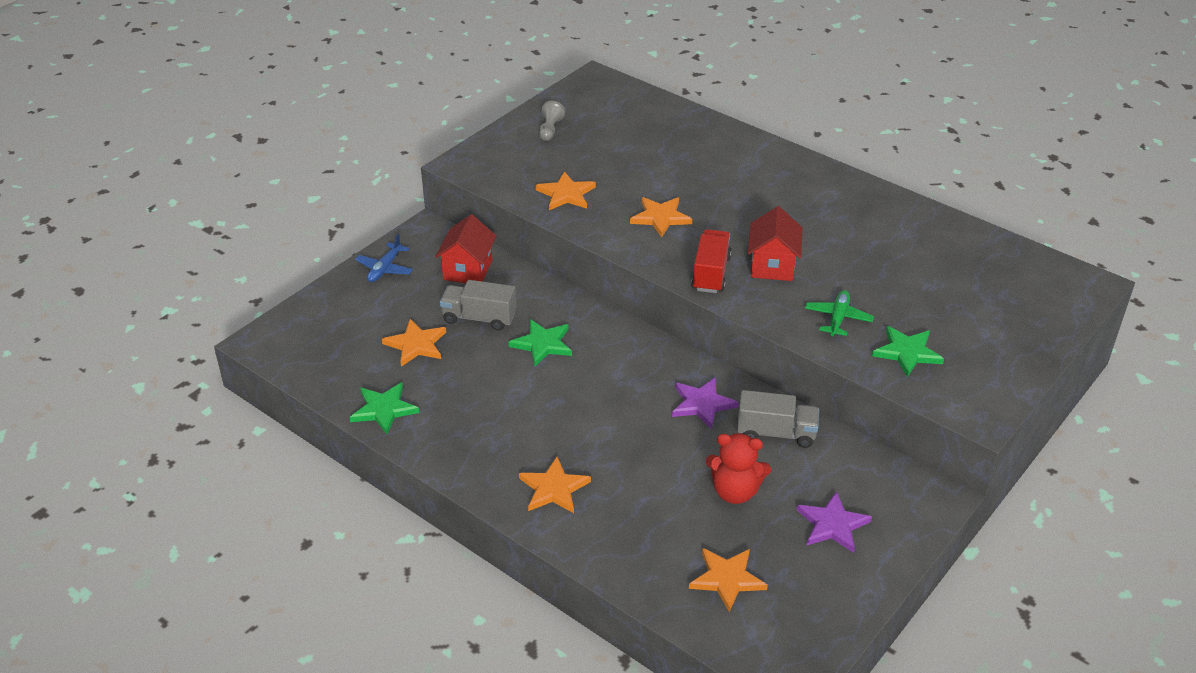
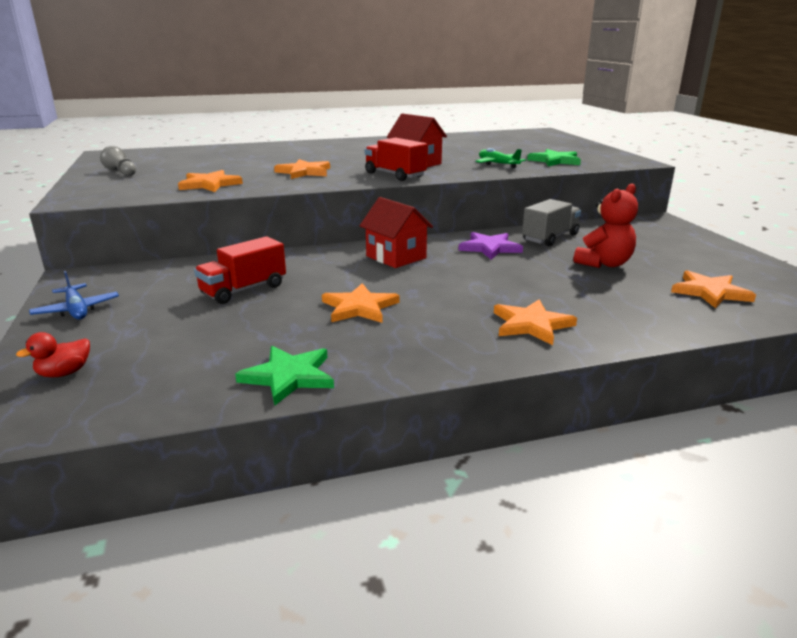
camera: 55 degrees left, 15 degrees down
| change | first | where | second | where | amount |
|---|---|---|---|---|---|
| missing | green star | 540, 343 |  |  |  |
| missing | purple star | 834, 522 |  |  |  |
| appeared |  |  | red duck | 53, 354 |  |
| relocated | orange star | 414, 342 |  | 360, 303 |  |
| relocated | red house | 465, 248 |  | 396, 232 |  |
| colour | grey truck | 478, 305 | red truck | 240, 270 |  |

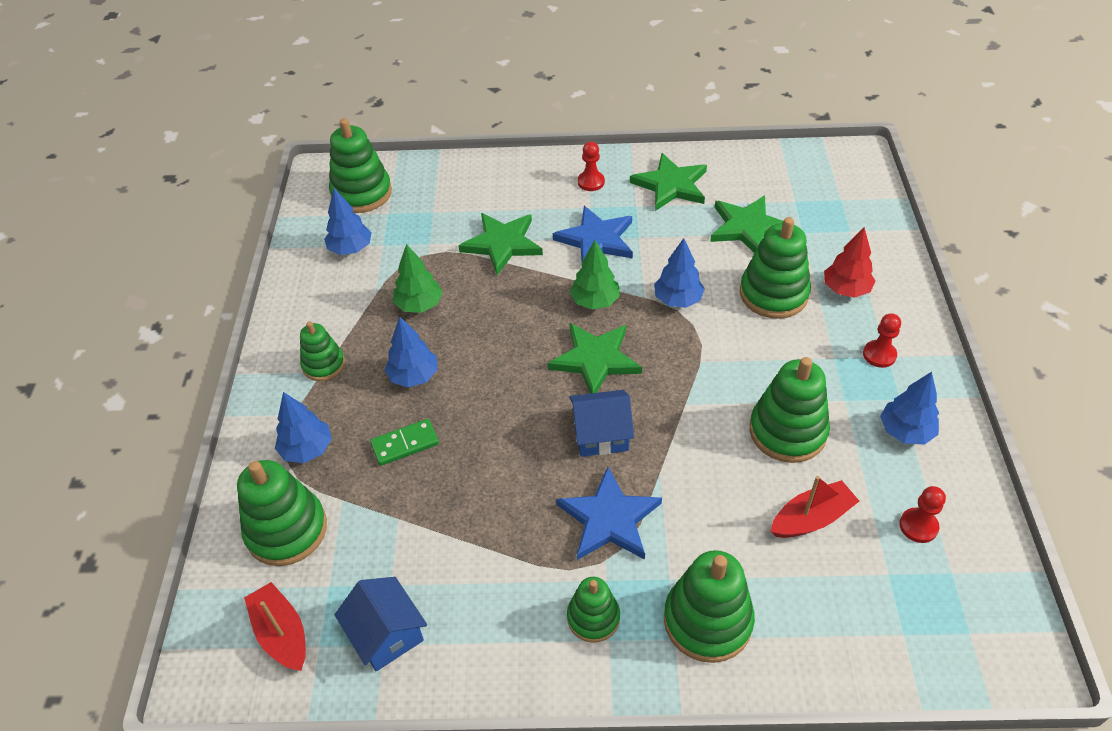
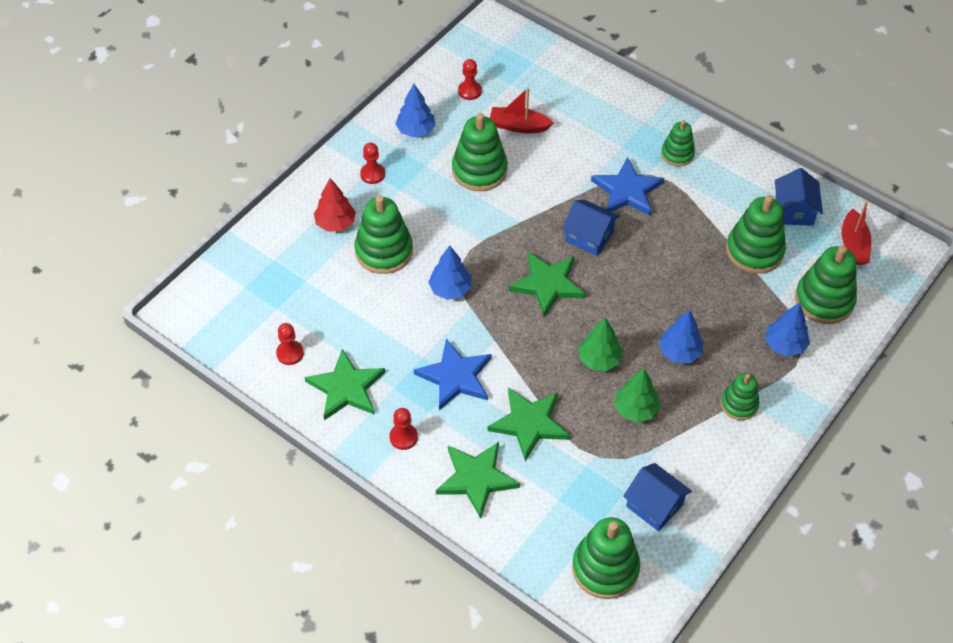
camera: 145 degrees left, 5 degrees up
| change | first | where | second | where | amount |
|---|---|---|---|---|---|
| missing | green domino | 404, 442 |  |  |  |
| appeared |  |  | red pawn | 290, 344 |  |
| relocated | green tree | 595, 275 |  | 600, 344 |  |
| relocated | green stacking toy | 709, 606 |  | 756, 234 |  |
| relocated | green star | 746, 224 |  | 478, 480 |  |
| exchanged | blue tree | 348, 221 | blue house | 657, 497 |  |

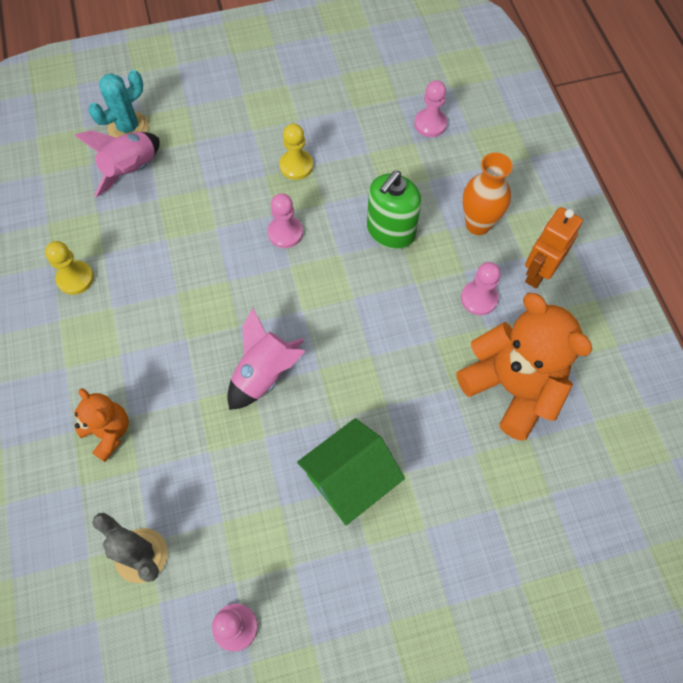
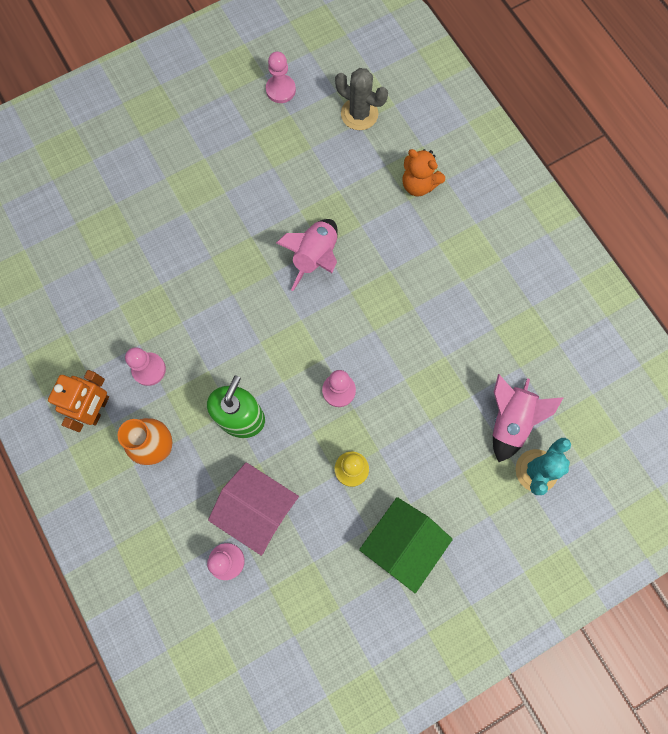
camera: 165 degrees right, 10 degrees up
| change | first | where | second | where | amount |
|---|---|---|---|---|---|
| missing | yellow pawn | 69, 268 |  |  |  |
| missing | orange teddy bear | 524, 367 |  |  |  |
| appeared |  |  | pink house | 253, 509 |  |
| relocated | green house | 351, 471 |  | 406, 545 |  |

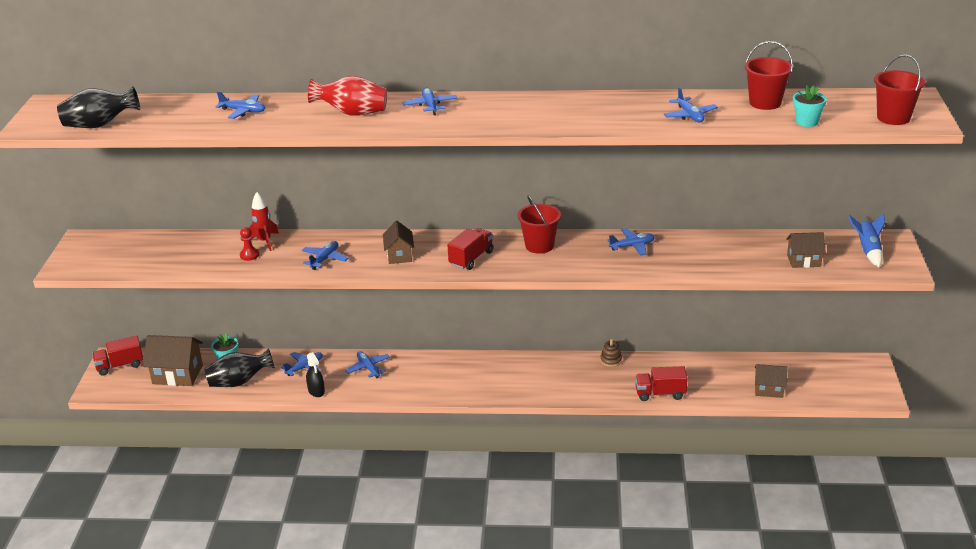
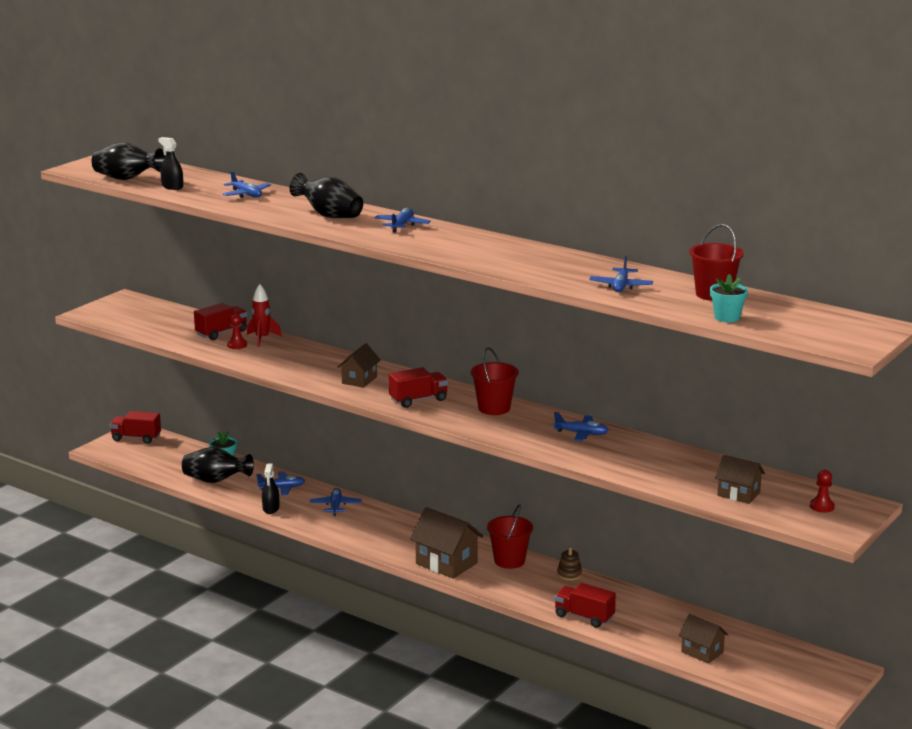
camera: 30 degrees right, 10 degrees down
| change | first | where | second | where | amount |
|---|---|---|---|---|---|
| missing | blue plane | 325, 255 |  |  |  |
| appeared |  |  | black spray bottle | 170, 163 |  |
| appeared |  |  | red truck | 220, 321 |  |
| relocated | brown house | 173, 360 |  | 447, 543 |  |
| relocated | red bucket | 899, 90 |  | 510, 536 |  |
| exchanged | blue rocket | 866, 240 | red pawn | 822, 491 |  |
| colour | red vase | 347, 96 | black vase | 326, 195 |  |

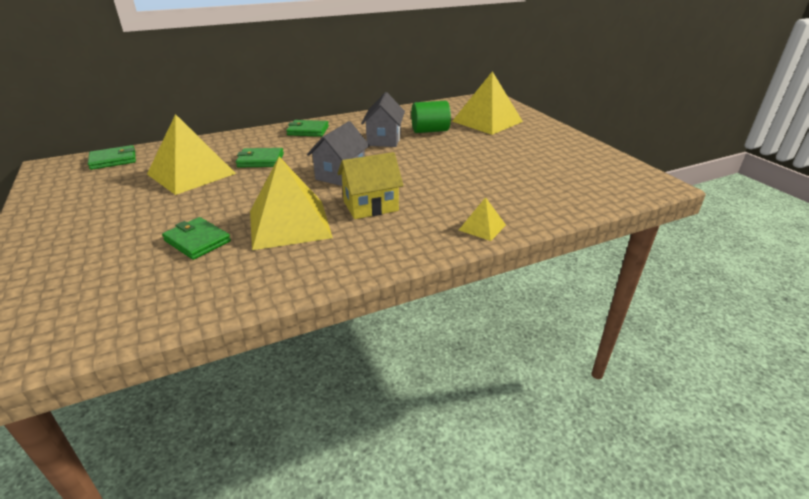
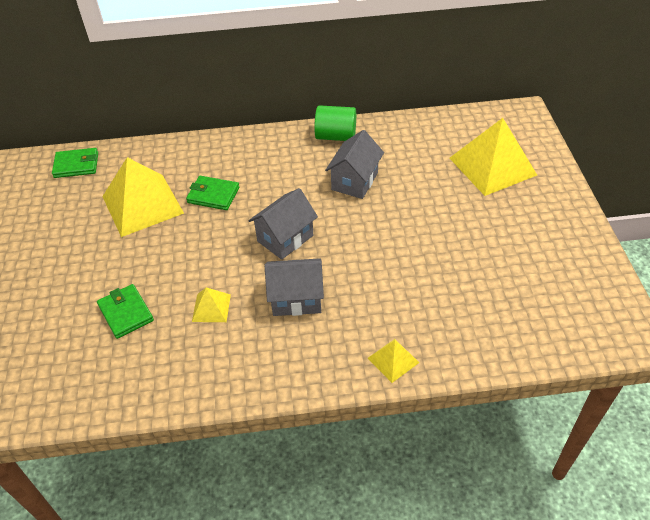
camera: 20 degrees right, 15 degrees up
| change | first | where | second | where | amount |
|---|---|---|---|---|---|
| missing | green wallet | 307, 128 |  |  |  |
| relocated | green cylinder | 431, 117 |  | 335, 123 |  |
| colour | yellow house | 370, 185 | grey house | 294, 287 |  |
| size | yellow pyramid | 291, 203 |  | 211, 304 | x0.47 |

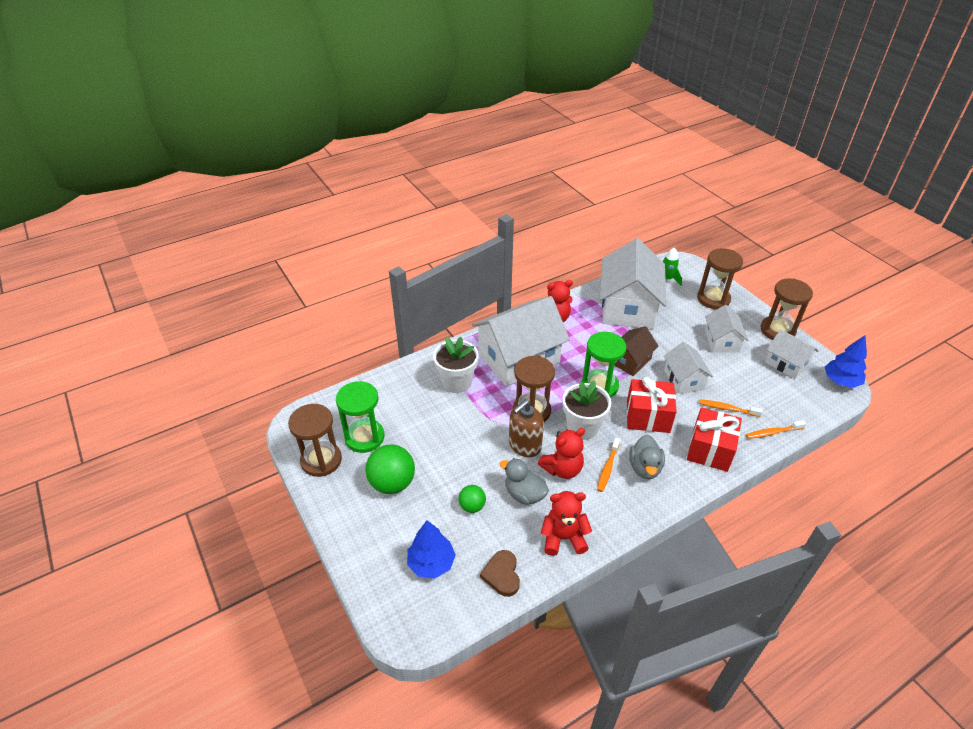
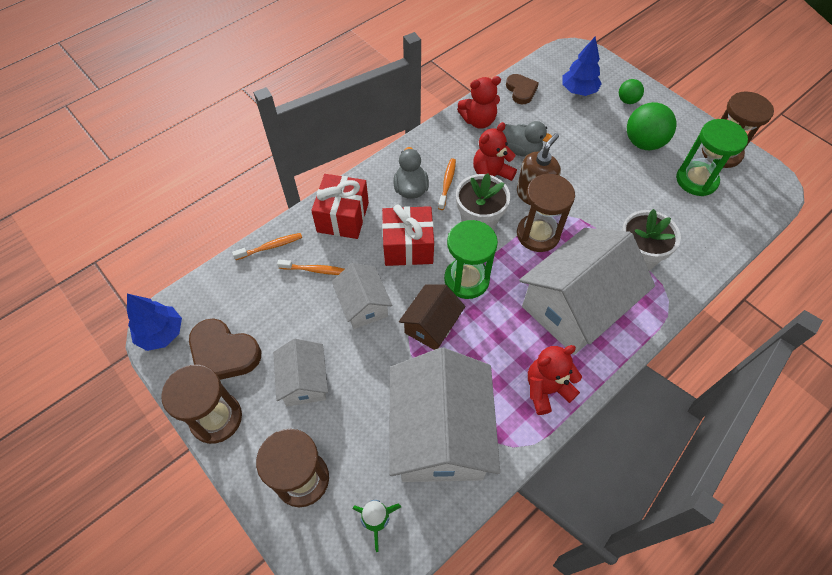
camera: 170 degrees right, 15 degrees up
| change | first | where | second | where | amount |
|---|---|---|---|---|---|
| relocated | green ball | 472, 499 |  | 631, 91 |  |
| exchanged | white house | 791, 354 | brown heart | 225, 349 |  |

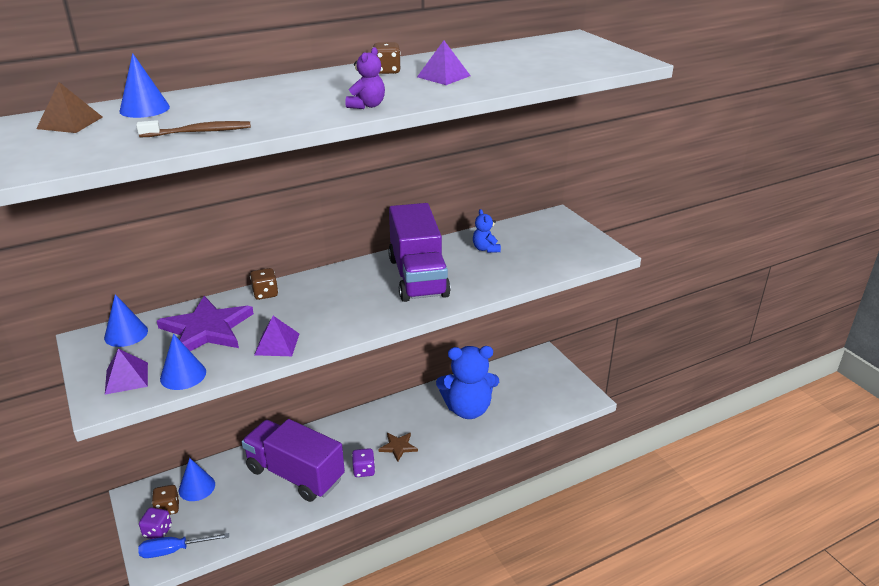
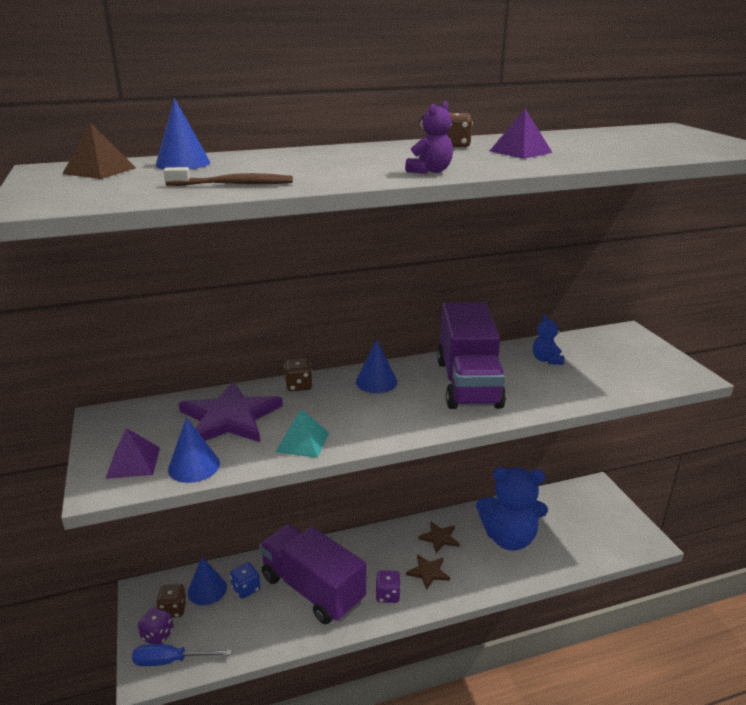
camera: 10 degrees right, 5 degrees down
| change | first | where | second | where | amount |
|---|---|---|---|---|---|
| appeared |  |  | blue dice | 245, 580 |  |
| appeared |  |  | brown star | 438, 537 |  |
| relocated | blue cone | 126, 320 |  | 376, 366 |  |
| colour | purple pyramid | 276, 336 | turquoise pyramid | 302, 433 |  |

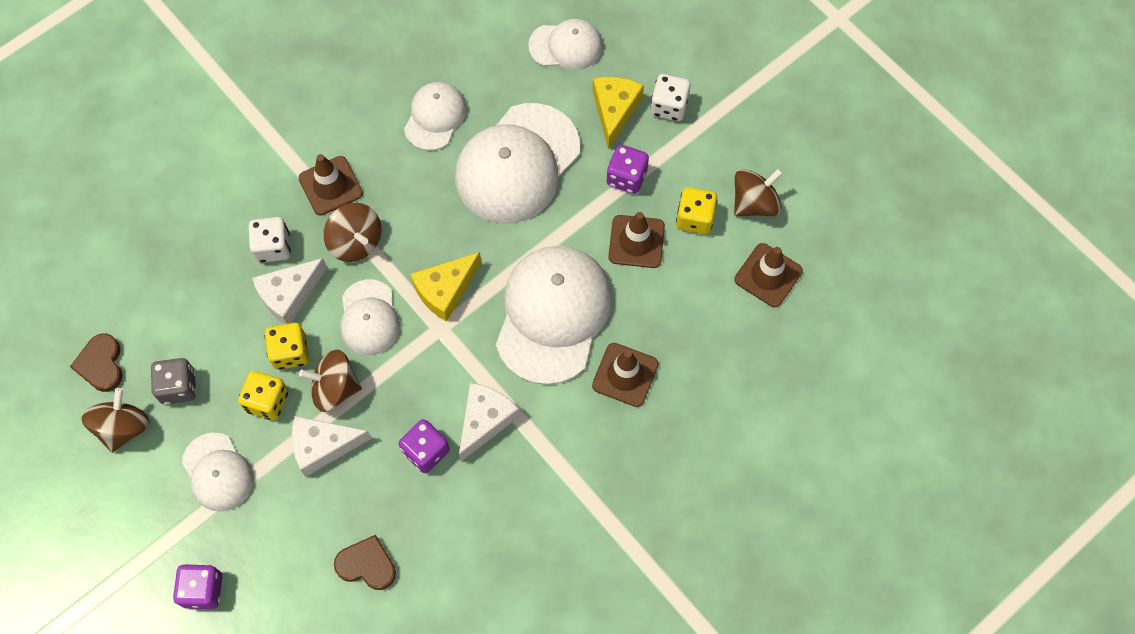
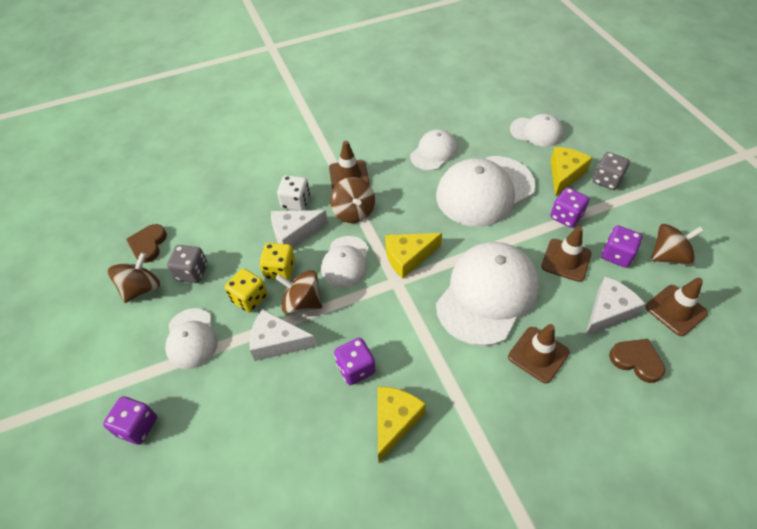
camera: 20 degrees right, 15 degrees down
| change | first | where | second | where | amount |
|---|---|---|---|---|---|
| appeared |  |  | yellow cheese | 402, 424 |  |
| relocated | brown heart | 365, 562 |  | 637, 361 |  |
| relocated | white cheese | 489, 422 |  | 615, 306 |  |
| colour | white dice | 670, 97 | grey dice | 611, 171 |  |
| colour | yellow dice | 697, 210 | purple dice | 622, 247 |  |

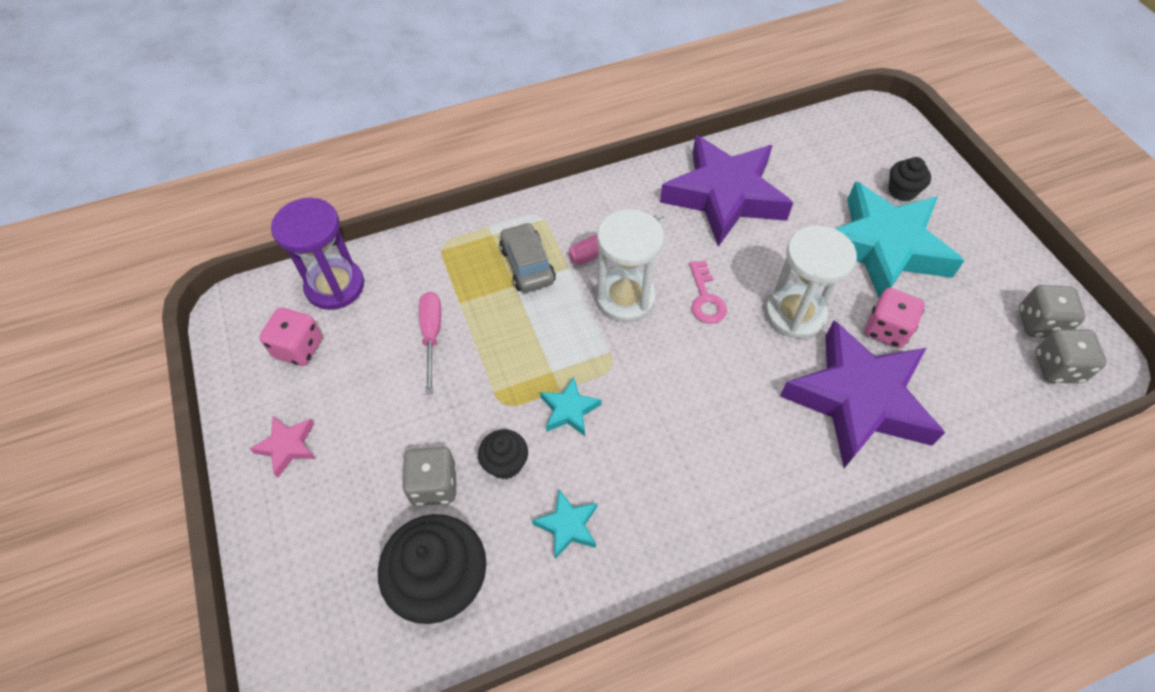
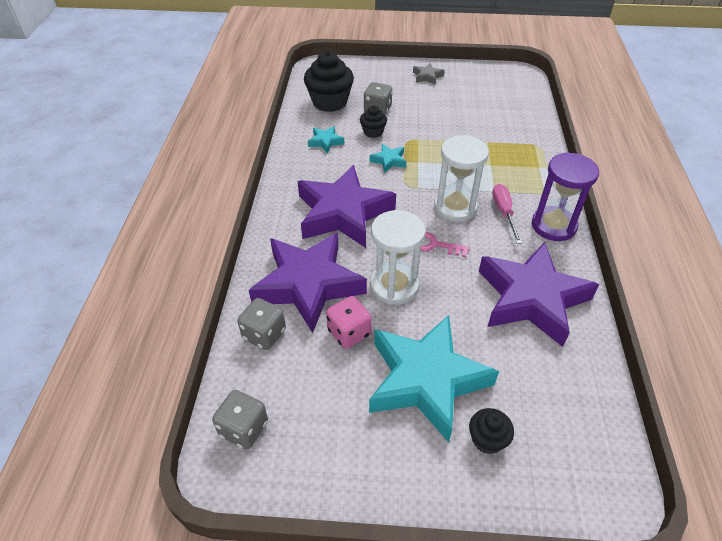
camera: 115 degrees right, 10 degrees down
| change | first | where | second | where | amount |
|---|---|---|---|---|---|
| missing | pink dice | 290, 337 |  |  |  |
| missing | pink screwdriver | 430, 343 |  |  |  |
| missing | grey car | 527, 257 |  |  |  |
| appeared |  |  | purple star | 347, 206 |  |
| relocated | purple hourglass | 317, 254 |  | 565, 197 |  |
| relocated | grey dice | 1052, 311 |  | 261, 324 |  |
| colour | pink star | 282, 447 | grey star | 429, 74 |  |

